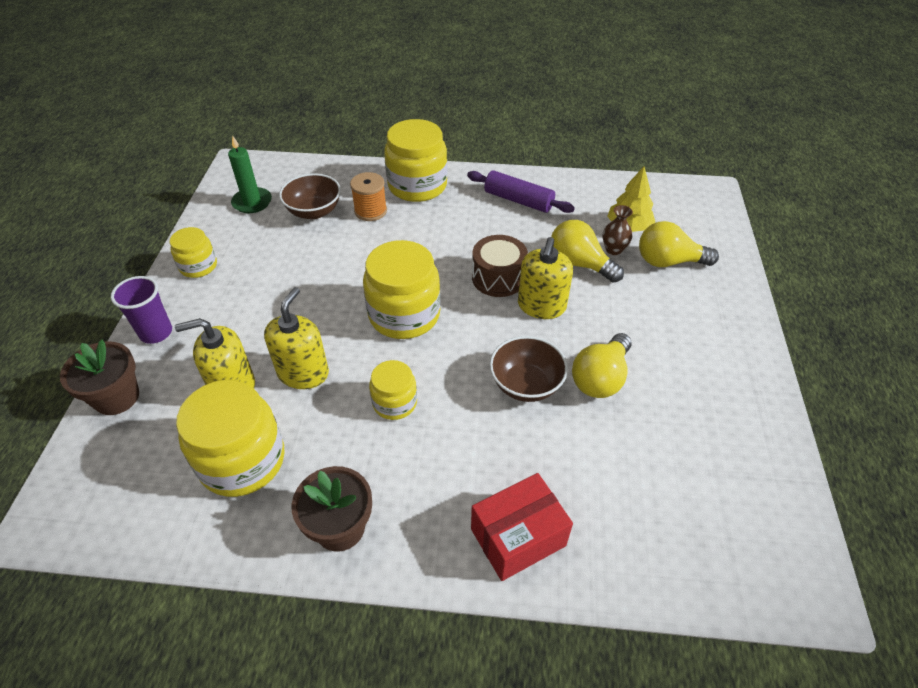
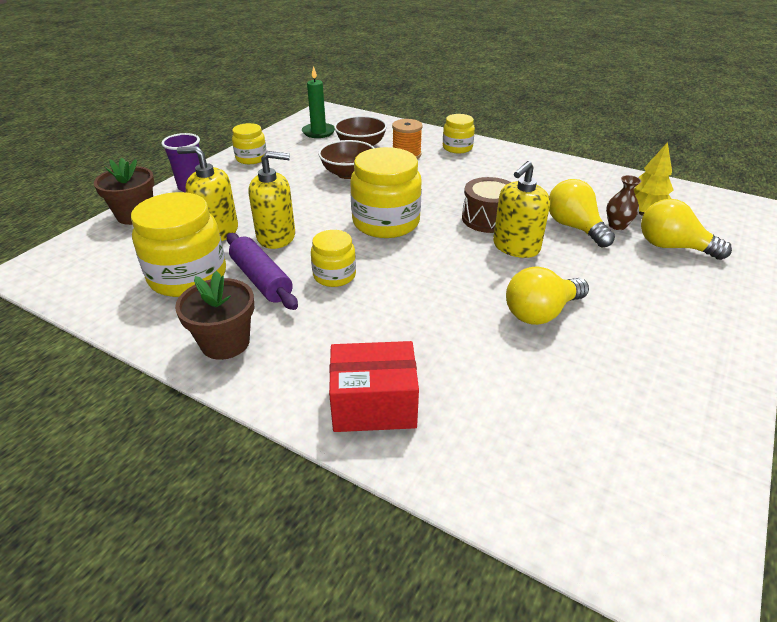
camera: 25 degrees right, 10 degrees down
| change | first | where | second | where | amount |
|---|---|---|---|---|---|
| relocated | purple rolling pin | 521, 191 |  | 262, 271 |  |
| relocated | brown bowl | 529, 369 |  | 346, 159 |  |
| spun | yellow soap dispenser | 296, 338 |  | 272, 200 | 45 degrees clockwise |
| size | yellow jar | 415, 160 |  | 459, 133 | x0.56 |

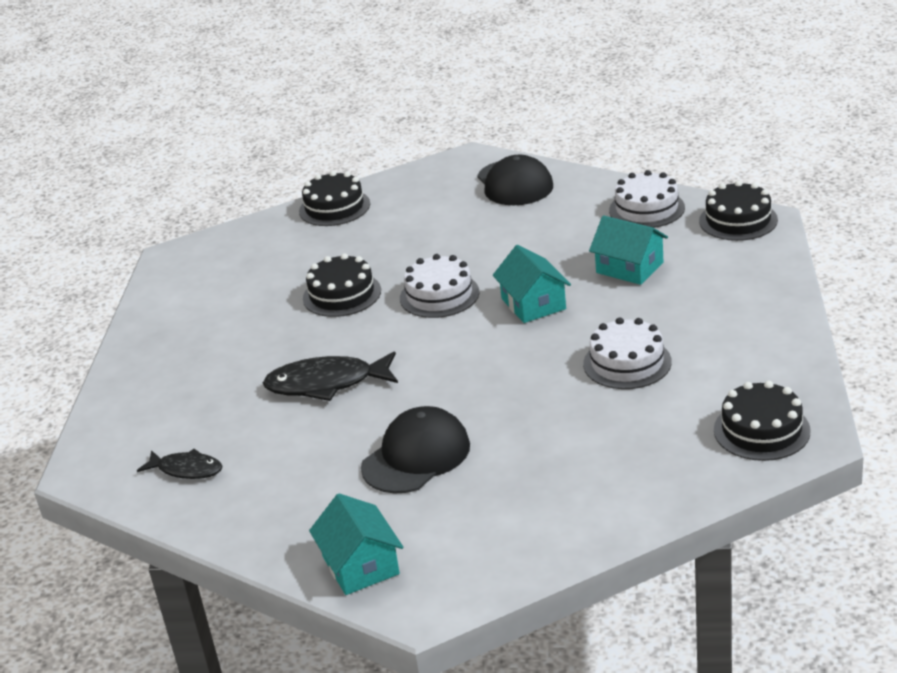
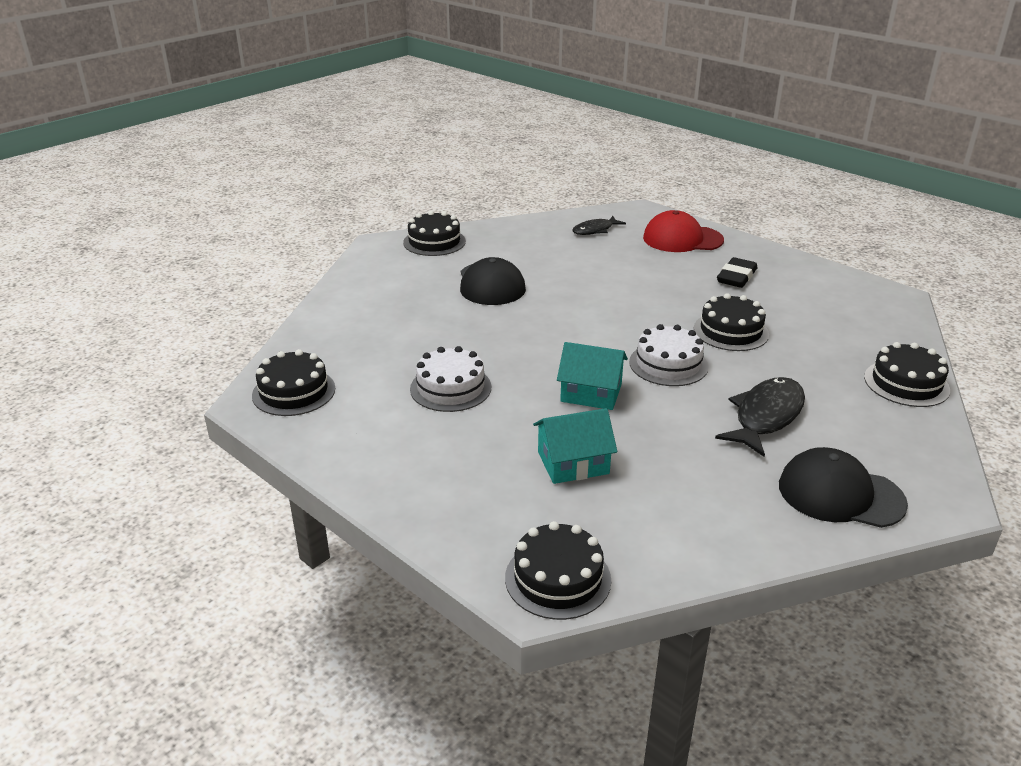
camera: 125 degrees right, 0 degrees up
| change | first | where | second | where | amount |
|---|---|---|---|---|---|
| missing | white cake | 647, 199 |  |  |  |
| appeared |  |  | red cap | 683, 231 |  |
| appeared |  |  | black eraser | 737, 272 |  |
| relocated | black fish | 330, 376 |  | 760, 417 |  |
| exchanged | turquoise house | 356, 544 | black cake | 434, 233 |  |

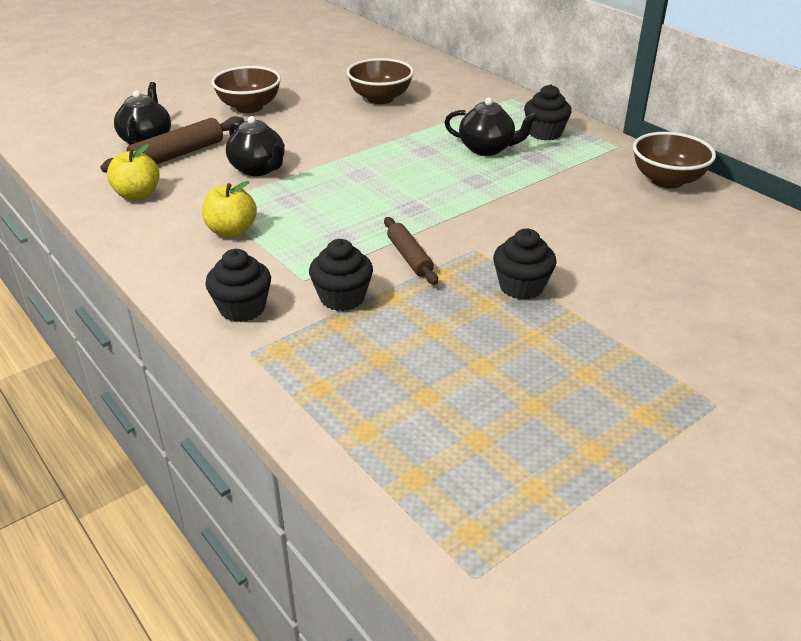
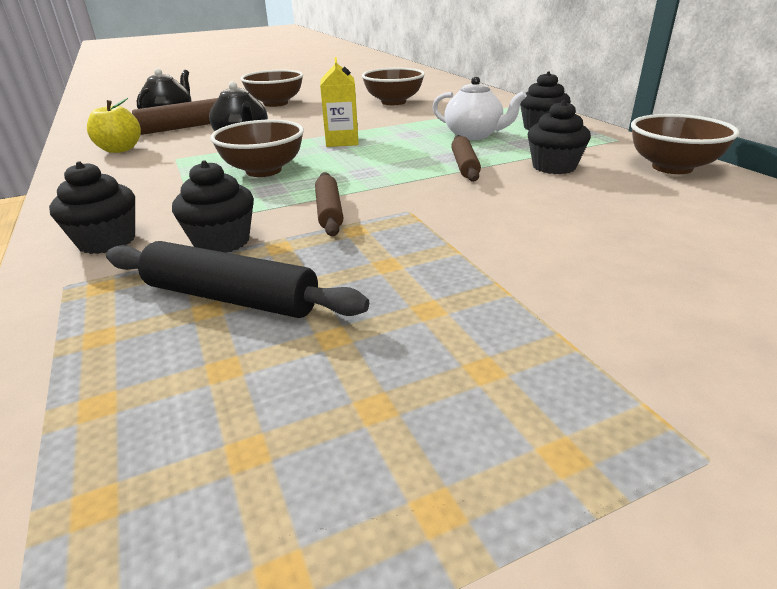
camera: 15 degrees right, 5 degrees down
| change | first | where | second | where | amount |
|---|---|---|---|---|---|
| missing | yellow apple | 229, 209 |  |  |  |
| appeared |  |  | black rolling pin | 237, 279 |  |
| appeared |  |  | brown bowl | 257, 148 |  |
| appeared |  |  | yellow carton | 339, 102 |  |
| appeared |  |  | brown rolling pin | 466, 158 |  |
| relocated | black cupcake | 525, 264 |  | 559, 137 |  |
| colour | black teapot | 491, 127 | white teapot | 479, 108 |  |

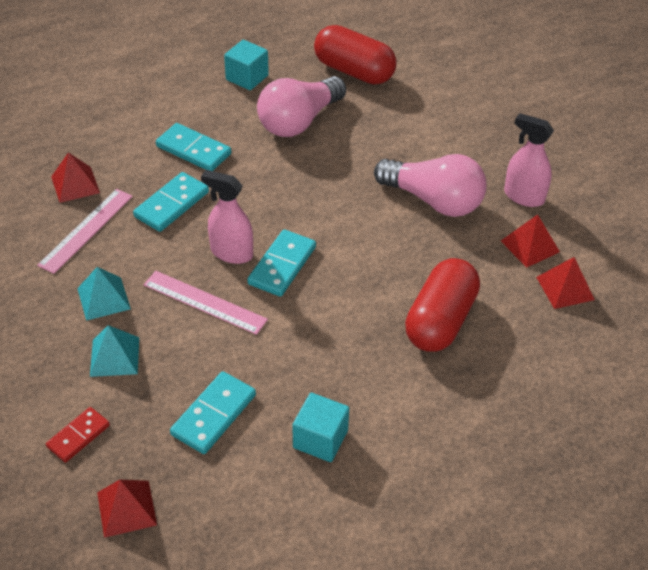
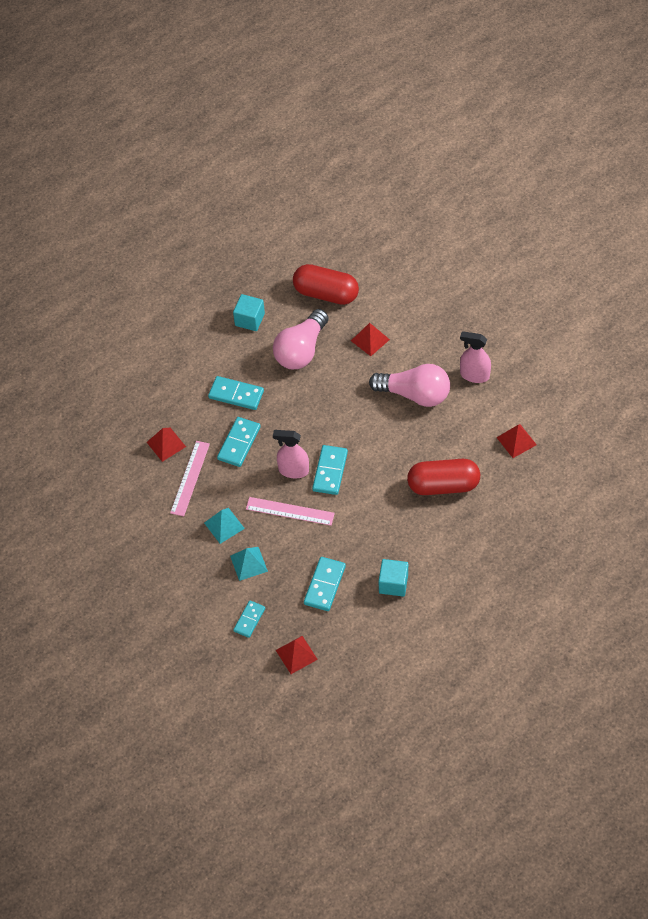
camera: 10 degrees left, 10 degrees up
| change | first | where | second | where | amount |
|---|---|---|---|---|---|
| relocated | red pyramid | 530, 241 |  | 370, 339 |  |
| colour | red domino | 78, 435 | turquoise domino | 249, 619 |  |
| spun | red capsule | 442, 305 |  | 443, 477 | 75 degrees clockwise |

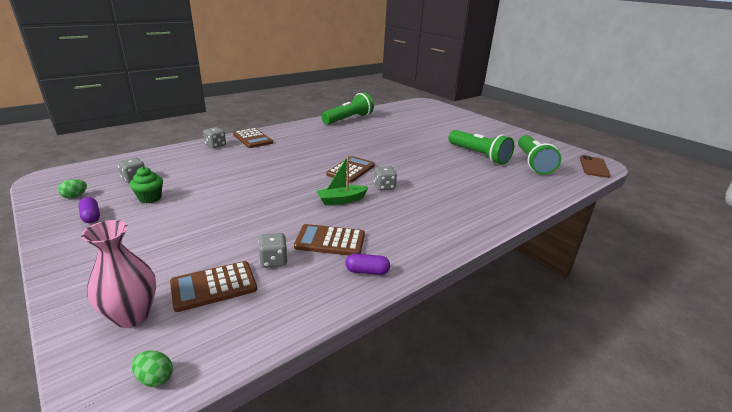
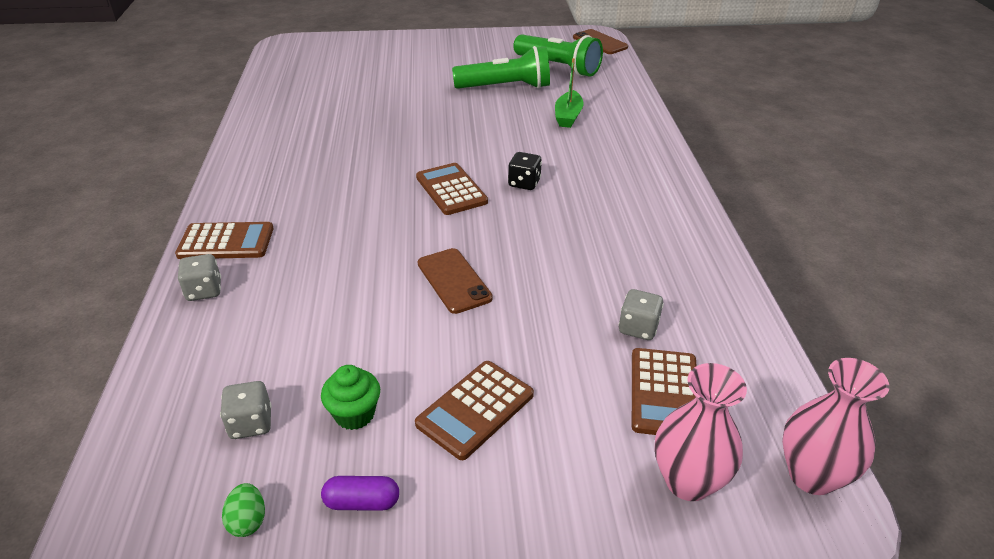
camera: 55 degrees left, 10 degrees up
| change | first | where | second | where | amount |
|---|---|---|---|---|---|
| missing | green flashlight | 348, 108 |  |  |  |
| missing | purple capsule | 367, 264 |  |  |  |
| appeared |  |  | brown phone | 455, 281 |  |
| relocated | brown calculator | 329, 240 |  | 474, 410 |  |
| relocated | green boat | 342, 180 |  | 569, 93 |  |
| exchanged | green egg | 152, 369 | pink vase | 835, 426 |  |
| colour | grey dice | 385, 178 | black dice | 525, 171 |  |

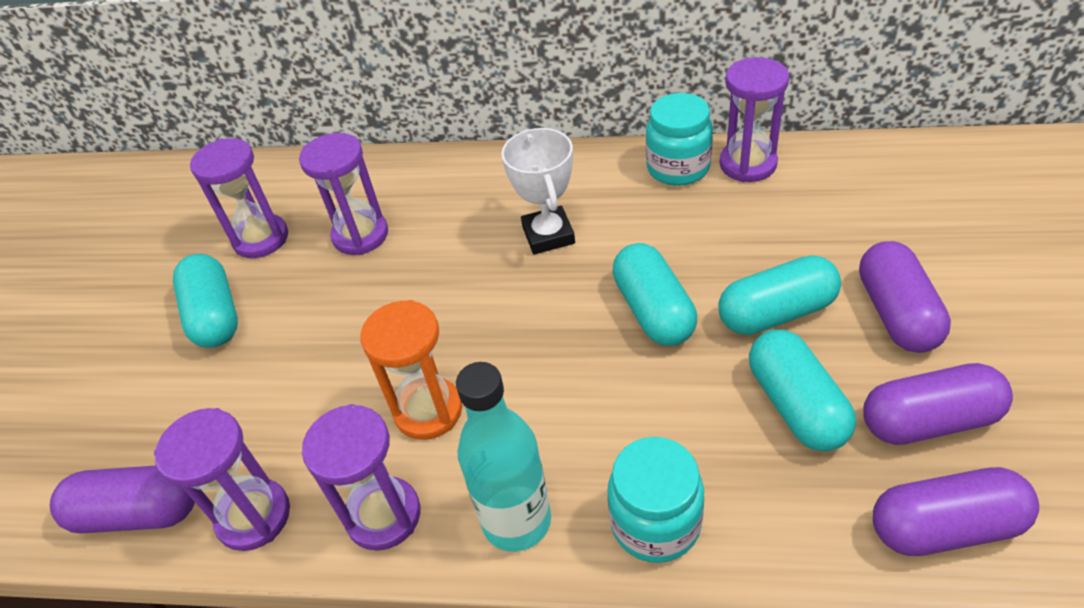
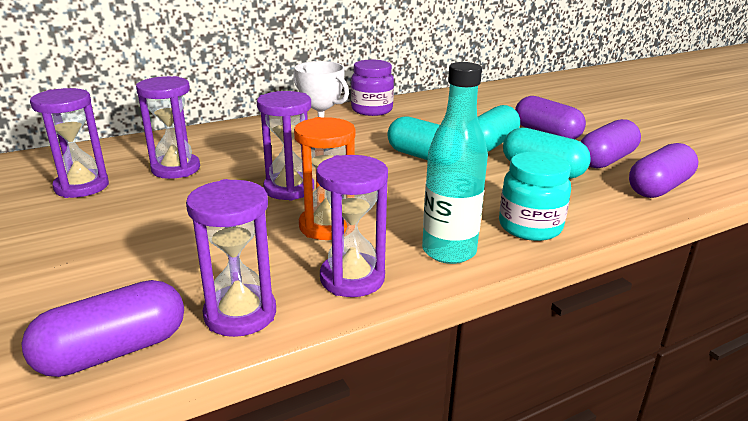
camera: 40 degrees left, 20 degrees down
| change | first | where | second | where | amount |
|---|---|---|---|---|---|
| missing | turquoise capsule | 205, 301 |  |  |  |
| relocated | purple hourglass | 754, 119 |  | 285, 146 |  |
| colour | turquoise jar | 679, 139 | purple jar | 372, 88 |  |

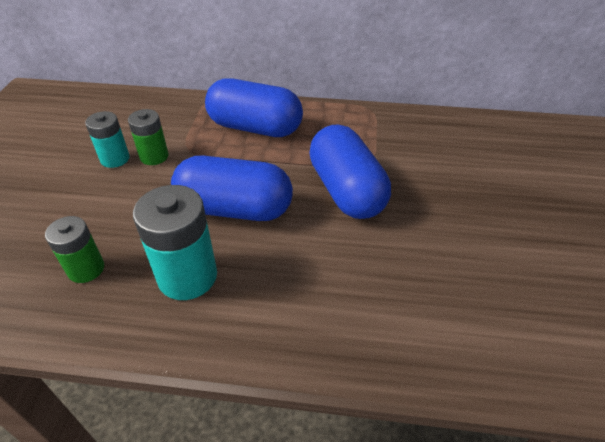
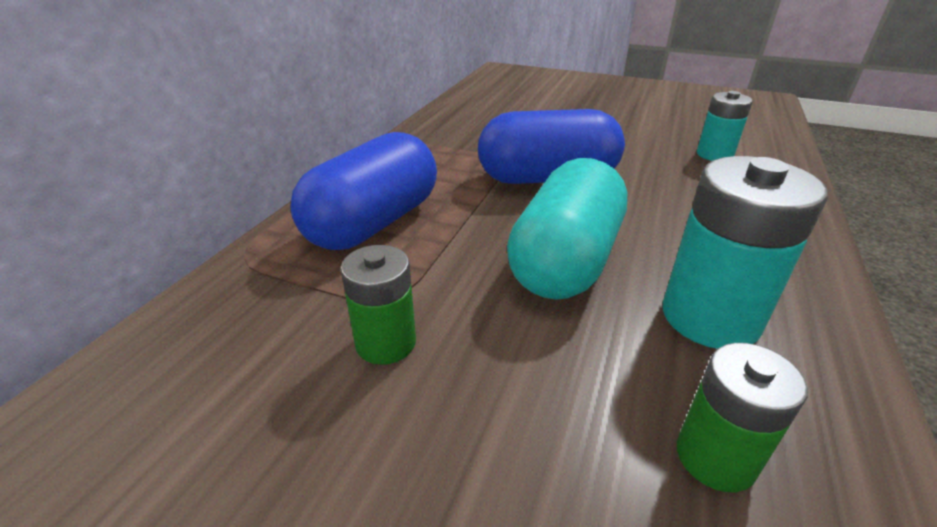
camera: 75 degrees left, 10 degrees down
| change | first | where | second | where | amount |
|---|---|---|---|---|---|
| relocated | turquoise battery | 107, 139 |  | 725, 126 |  |
| colour | blue capsule | 232, 188 | turquoise capsule | 567, 229 |  |

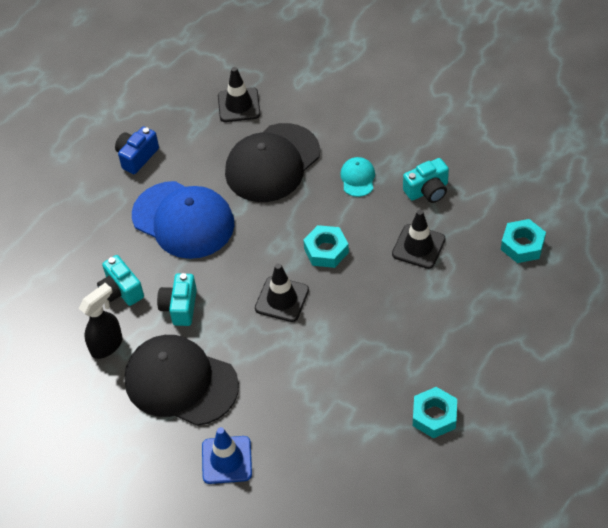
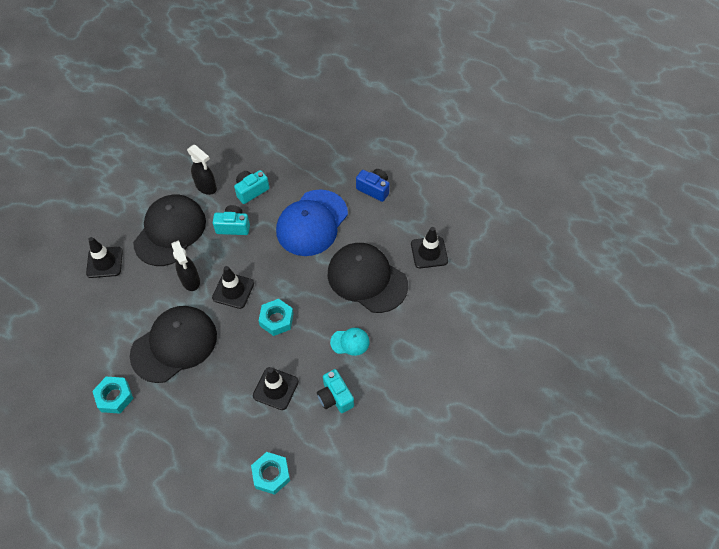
camera: 85 degrees right, 5 degrees up
| change | first | where | second | where | amount |
|---|---|---|---|---|---|
| appeared |  |  | black cap | 173, 344 |  |
| appeared |  |  | black spray bottle | 185, 265 |  |
| colour | blue traffic cone | 227, 455 | black traffic cone | 104, 257 |  |

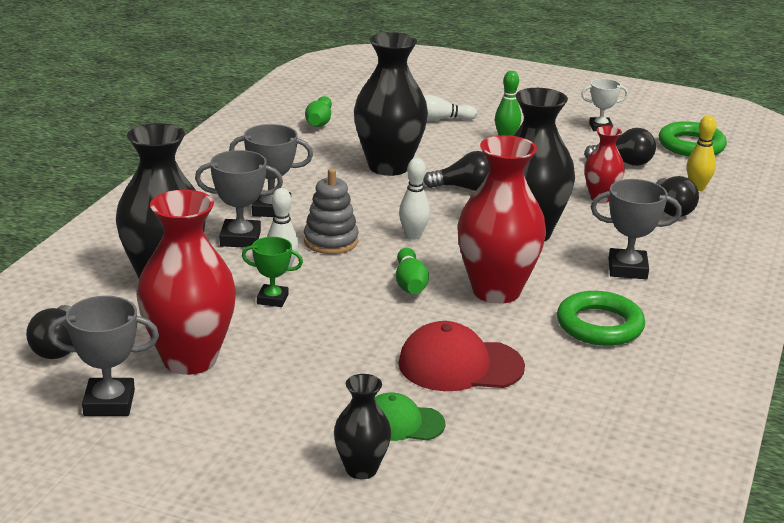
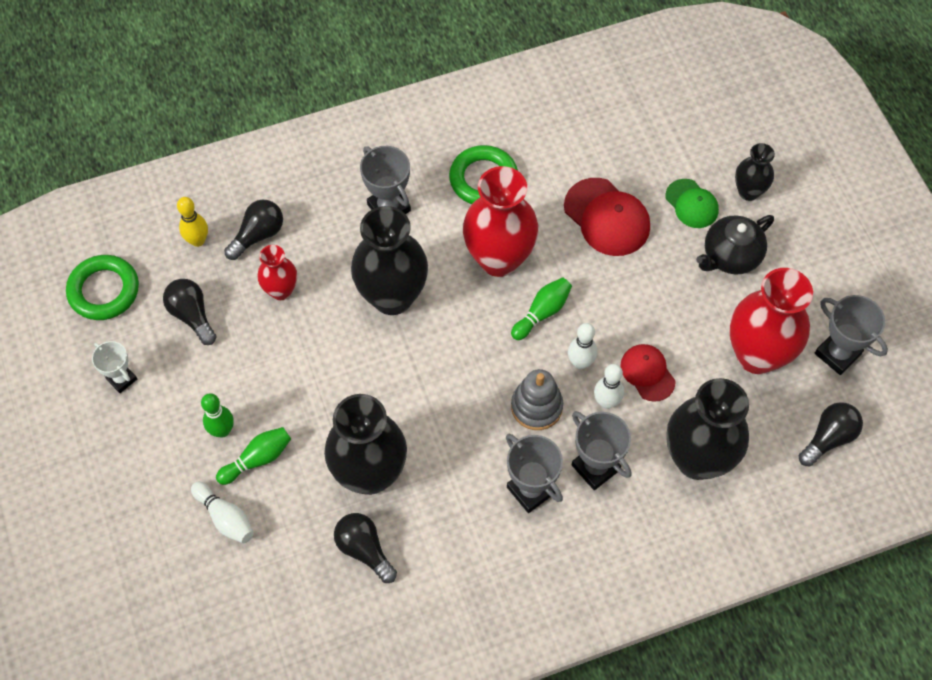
camera: 130 degrees left, 35 degrees up
| change | first | where | second | where | amount |
|---|---|---|---|---|---|
| appeared |  |  | black teapot | 735, 245 |  |
| relocated | green bowling pin | 318, 111 |  | 253, 456 |  |
| relocated | white bowling pin | 414, 198 |  | 582, 346 |  |
| relocated | black light bulb | 456, 171 |  | 365, 548 |  |
| exchanged | green trophy | 272, 272 | red cap | 647, 373 |  |

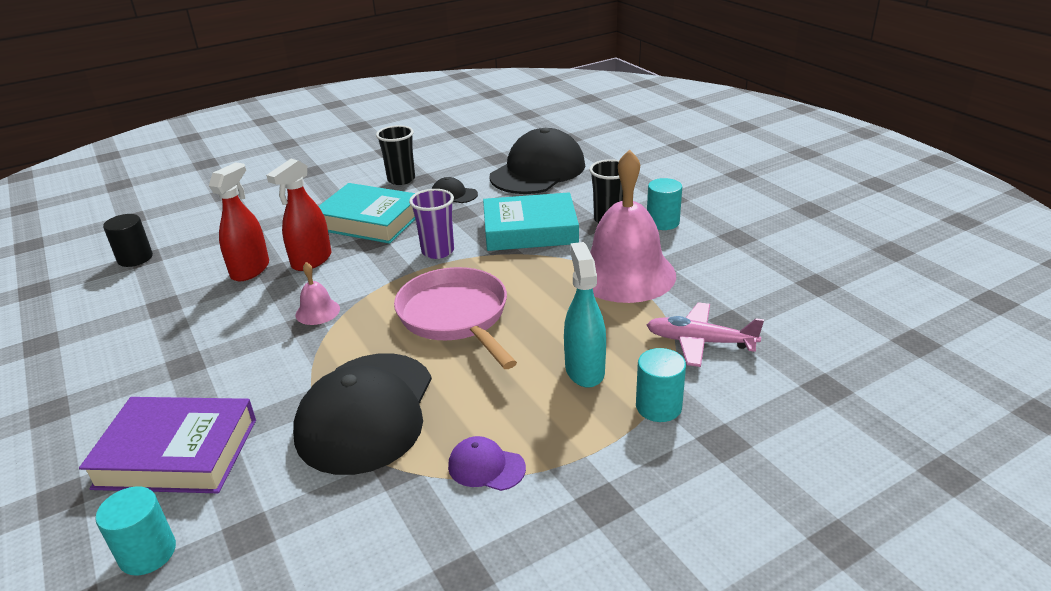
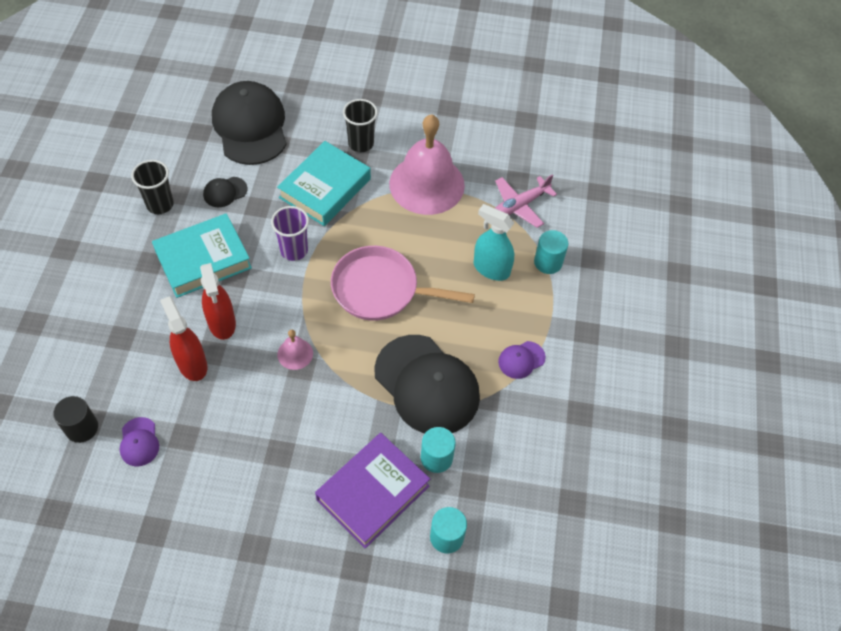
camera: 55 degrees left, 25 degrees up
| change | first | where | second | where | amount |
|---|---|---|---|---|---|
| appeared |  |  | purple cap | 139, 442 |  |
| relocated | turquoise cylinder | 664, 204 |  | 438, 450 |  |

